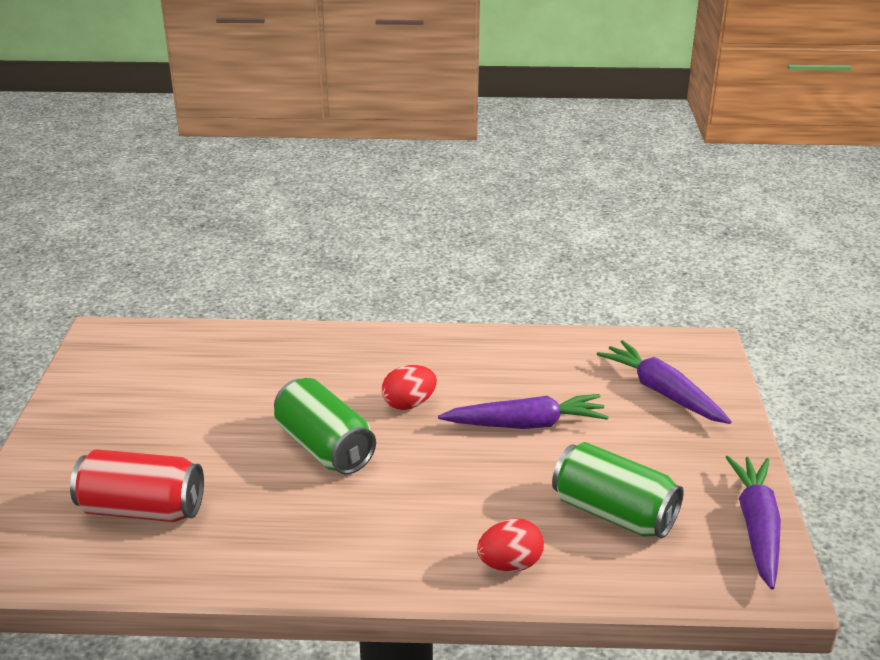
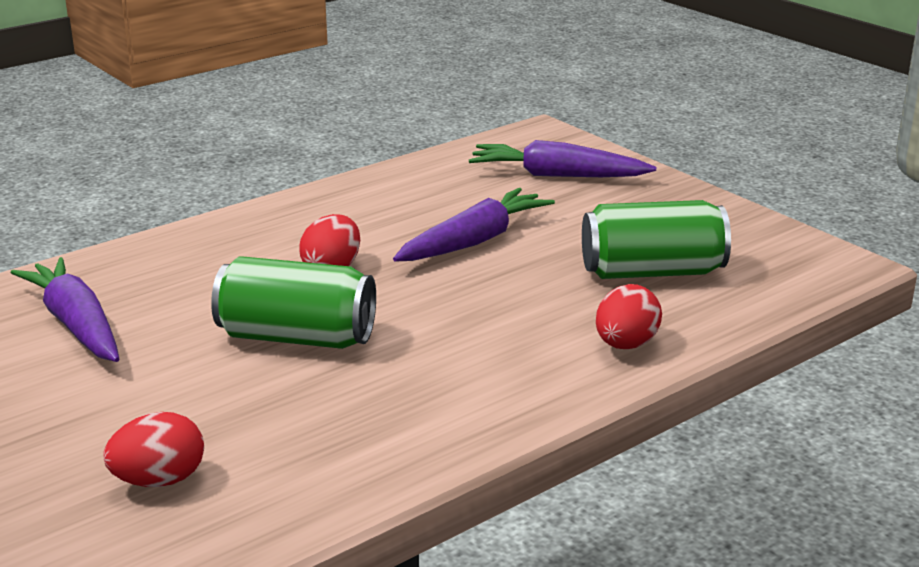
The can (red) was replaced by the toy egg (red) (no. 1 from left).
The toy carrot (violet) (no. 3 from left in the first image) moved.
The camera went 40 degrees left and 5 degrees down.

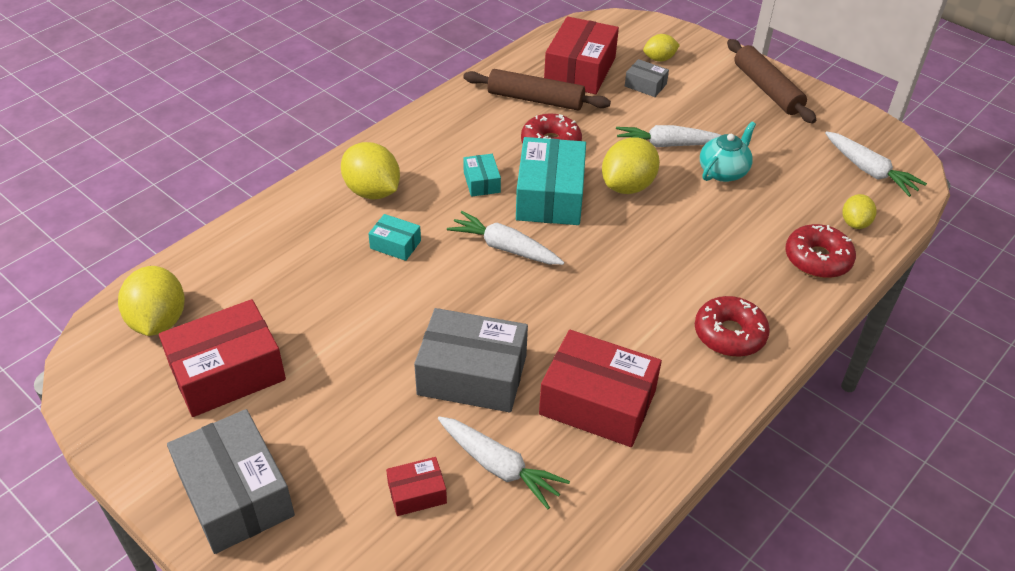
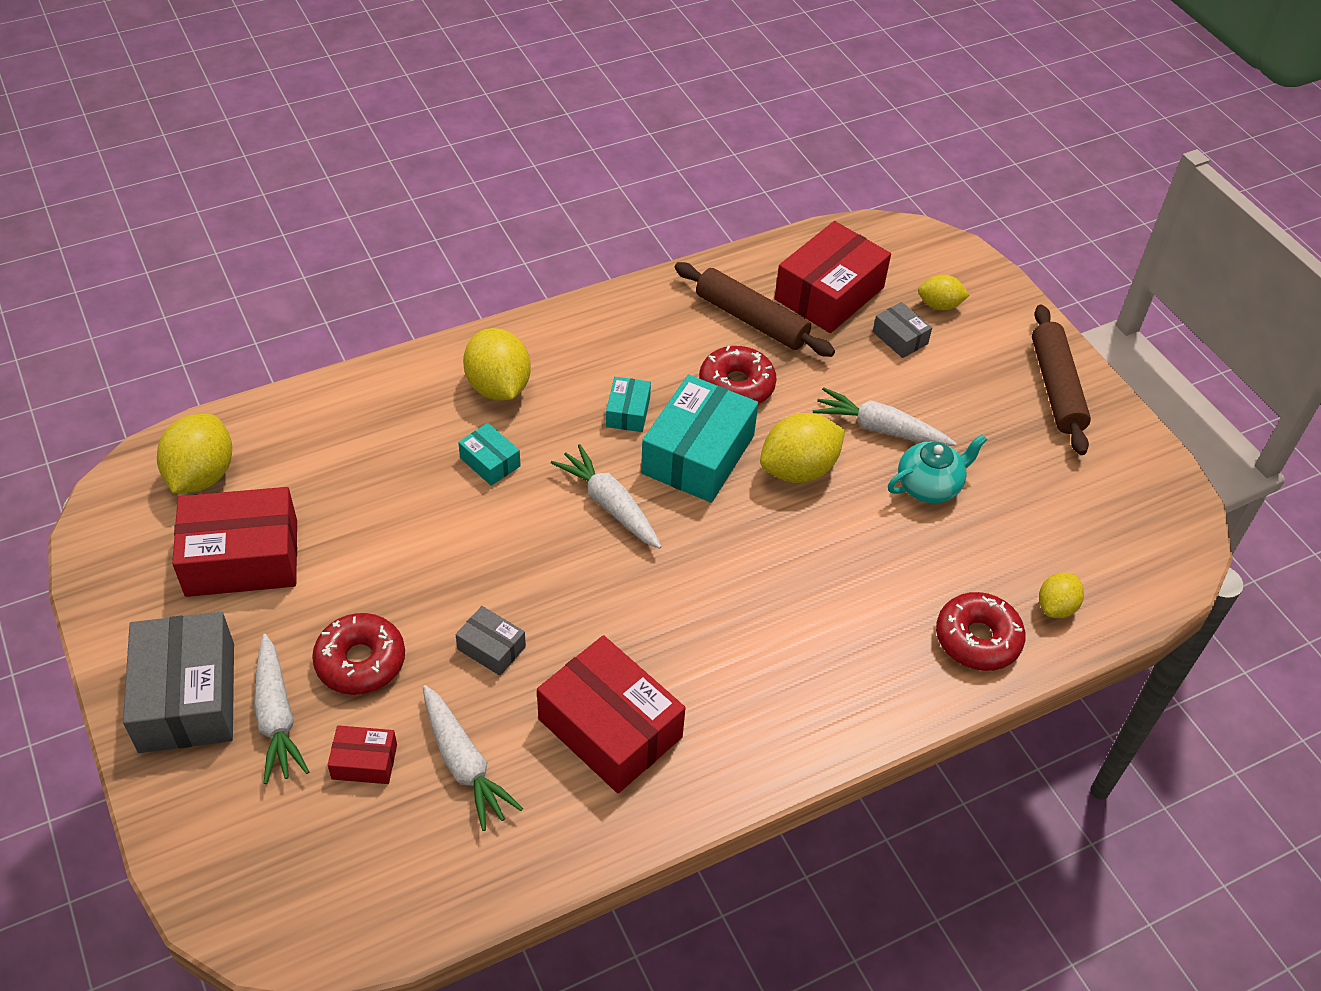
The toy carrot (pure white) (no. 4 from left in the first image) moved.
The donut (red) (no. 2 from left in the first image) moved.
The box (gray) (no. 2 from left) changed to 0.48 times the size.
The camera went 20 degrees right and 5 degrees up.

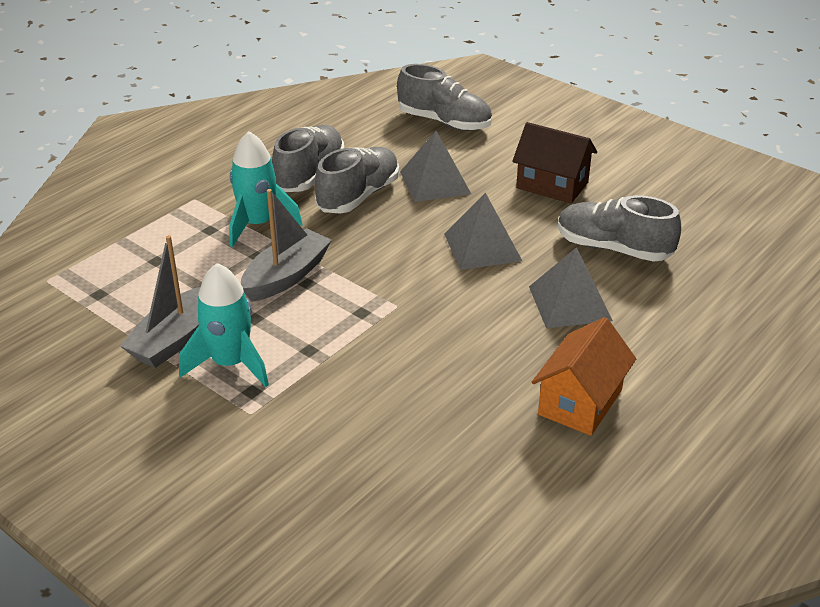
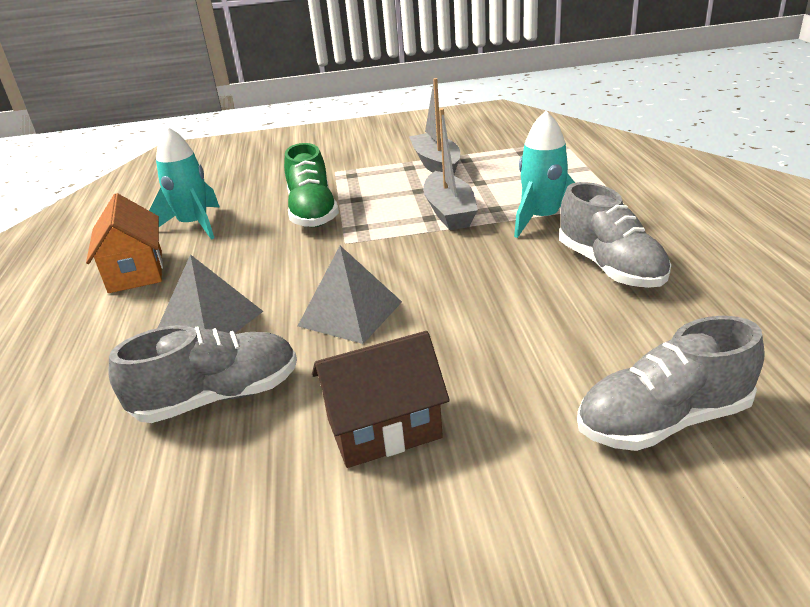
The pyramid (gray) (no. 1 from left) disappeared.
The shoe (gray) (no. 2 from left) disappeared.
The rocket (aqua) (no. 1 from left) moved.
The shoe (green) appeared.
The camera went 135 degrees right and 5 degrees down.

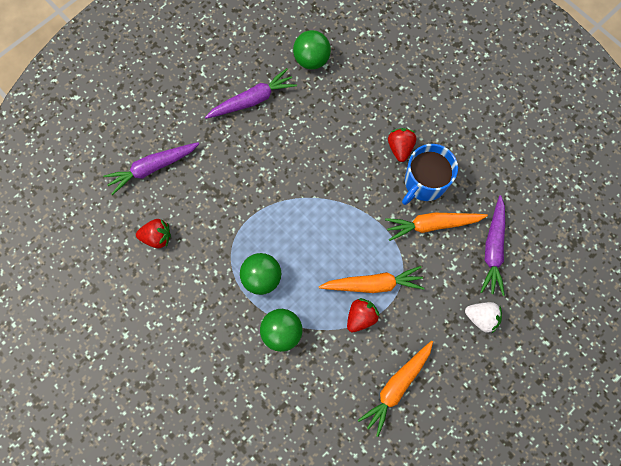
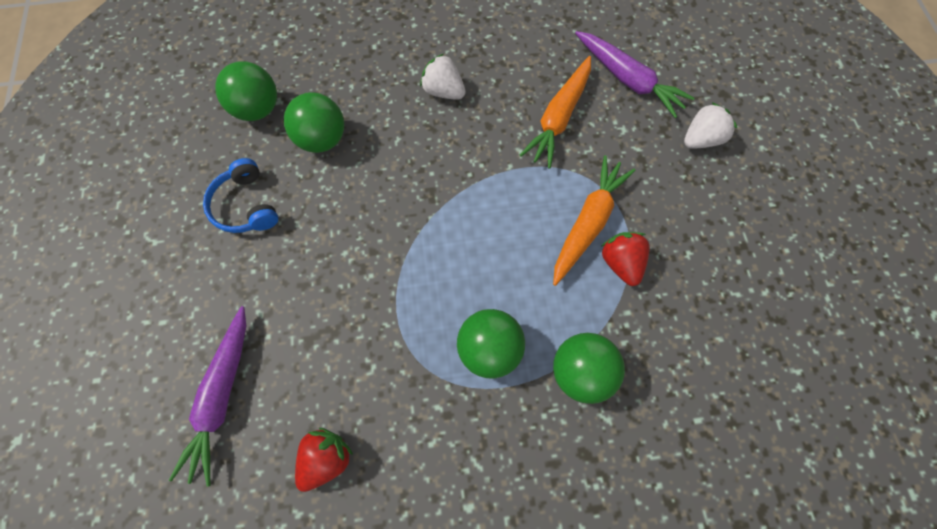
The toy carrot (violet) (no. 2 from left) was replaced by the headset (cobalt).
The toy strawberry (red) (no. 3 from left) became the toy strawberry (pure white) (no. 1 from left).
The mug (cobalt) disappeared.
The toy carrot (orange-coloured) (no. 2 from left) disappeared.
The sphere (green) (no. 2 from left) appeared.
The camera went 55 degrees left and 5 degrees down.

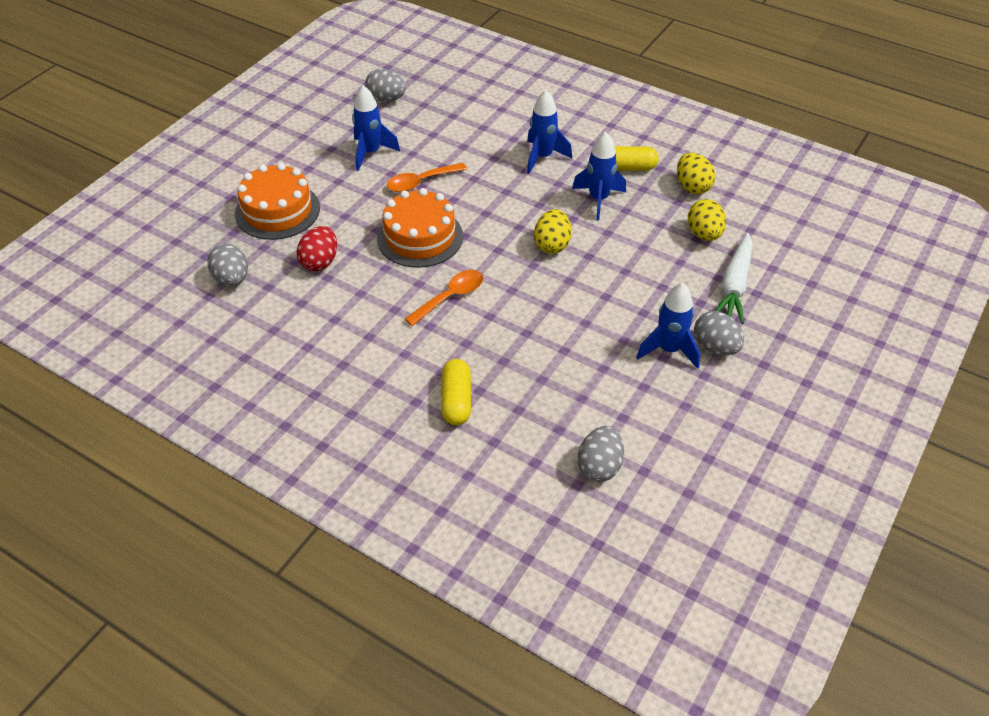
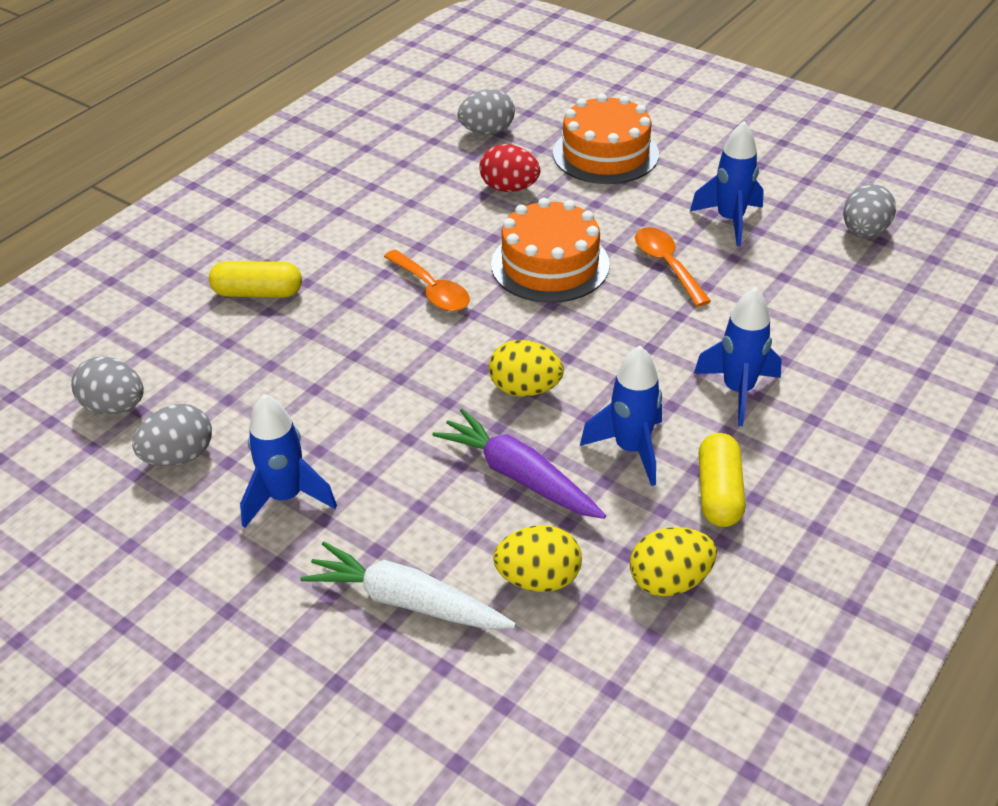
The toy egg (gray) (no. 4 from left in the first image) moved.
The toy carrot (violet) appeared.
The camera went 95 degrees right and 5 degrees down.

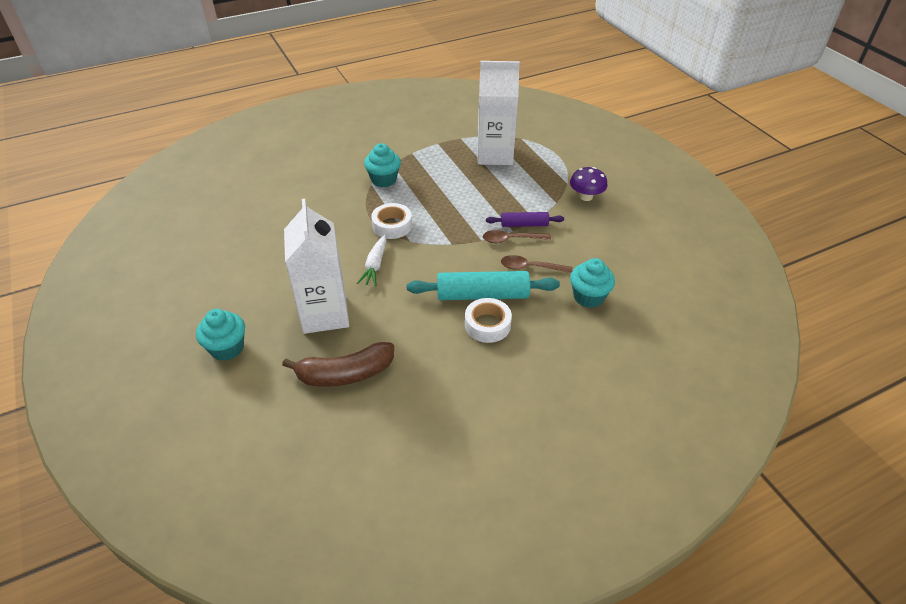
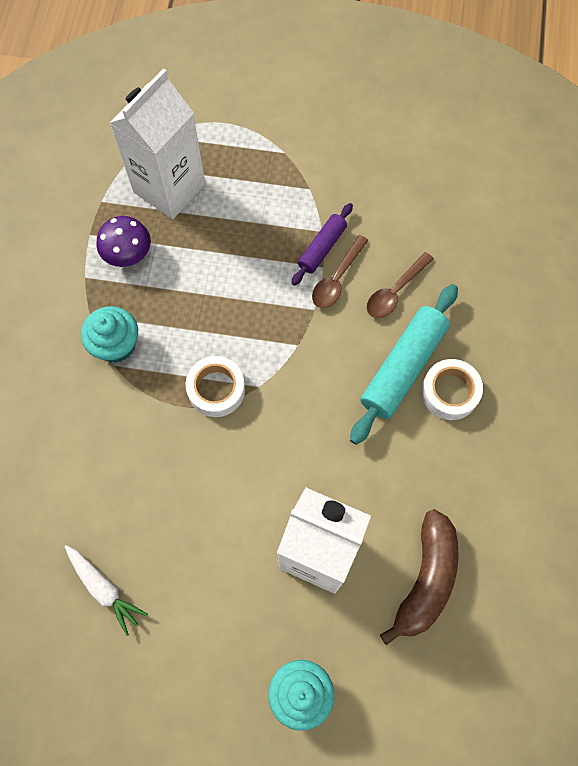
The mushroom (violet) moved.
The toy carrot (pure white) moved.
The muffin (aqua) (no. 3 from left) disappeared.
The camera went 55 degrees left and 25 degrees up.

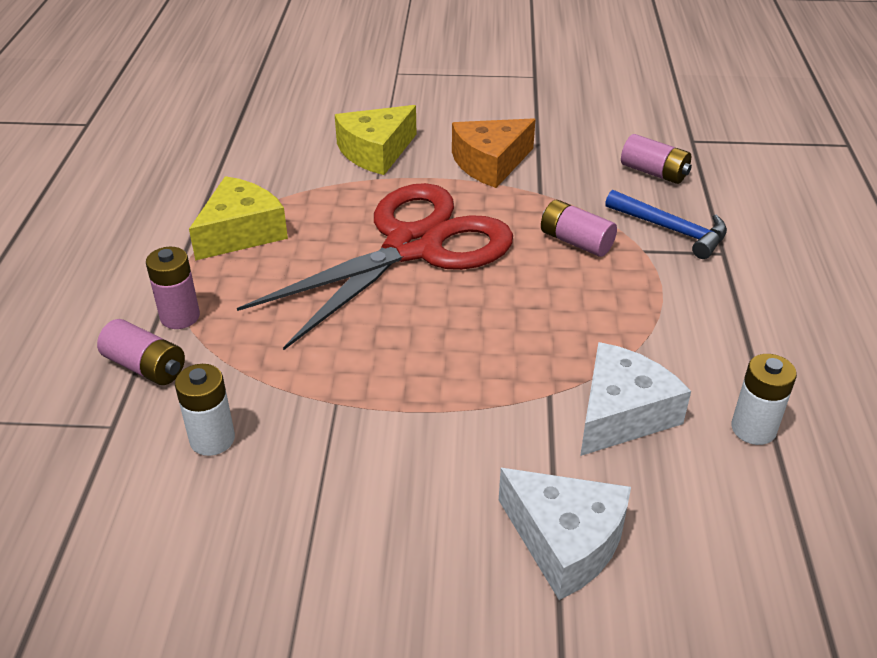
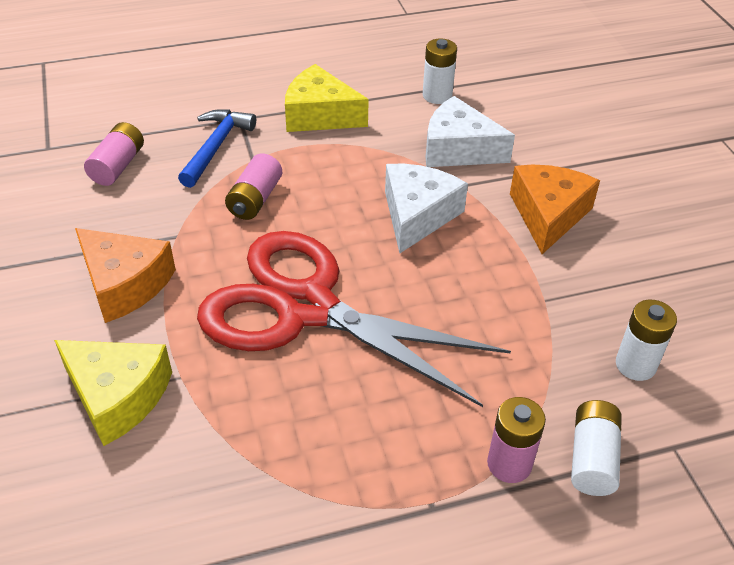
The piece of cheese (yellow) (no. 1 from left in the first image) moved.
The battery (rose-pink) (no. 1 from left) became the battery (pure white) (no. 2 from left).
The piece of cheese (pure white) (no. 1 from left) moved.
The piece of cheese (orange-coloured) (no. 2 from left) appeared.
The camera went 110 degrees left and 5 degrees up.

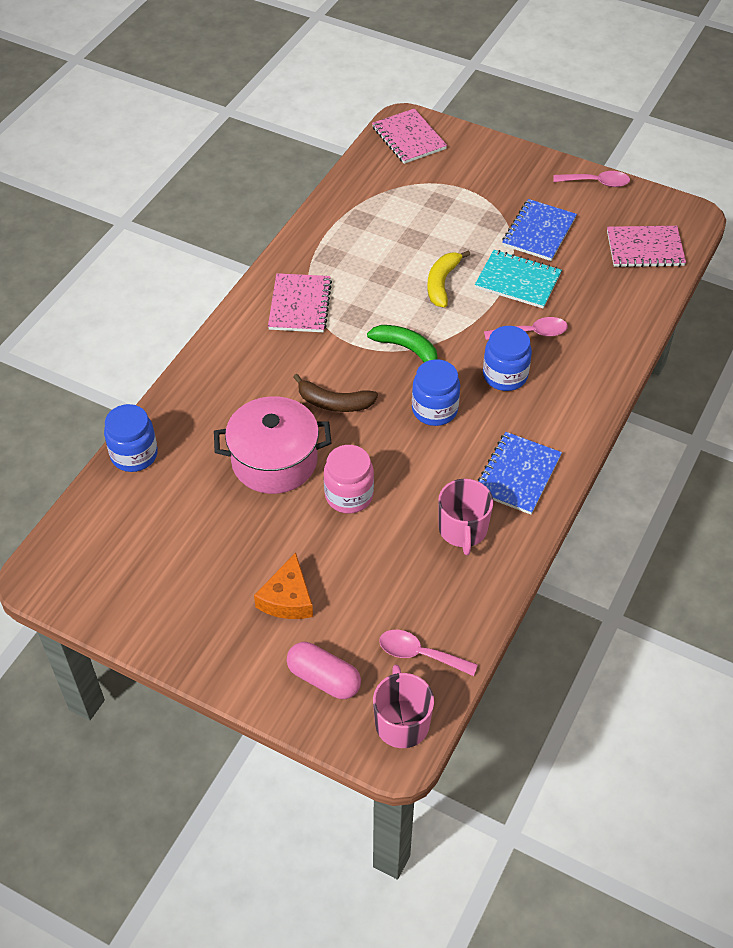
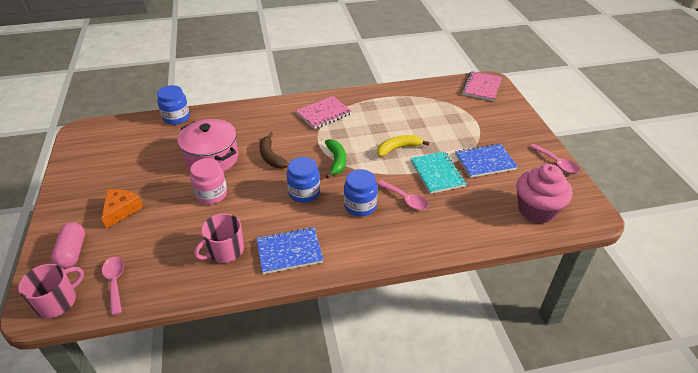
The exercise book (rose-pink) (no. 3 from left) was replaced by the muffin (rose-pink).
The piece of cheese (orange-coloured) turned 135 degrees clockwise.
The camera went 50 degrees right and 10 degrees down.

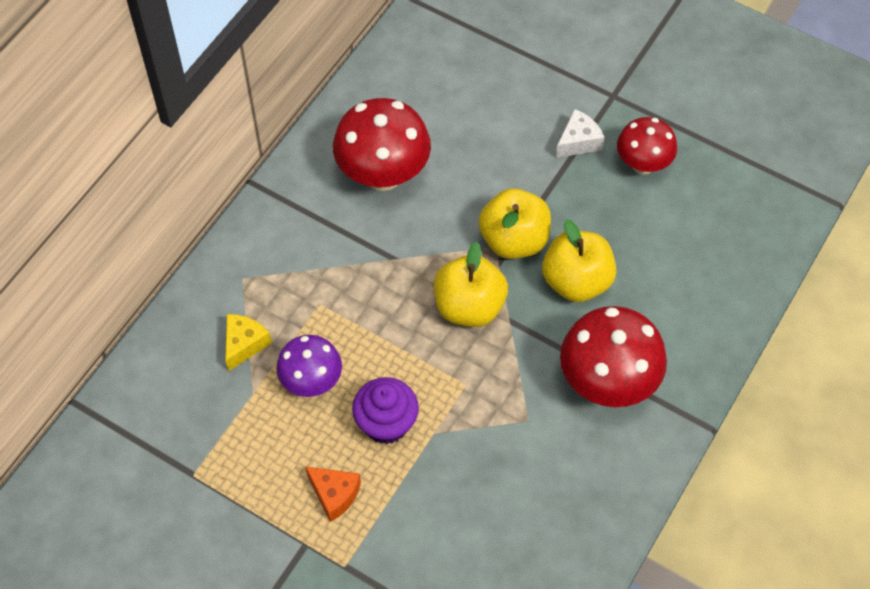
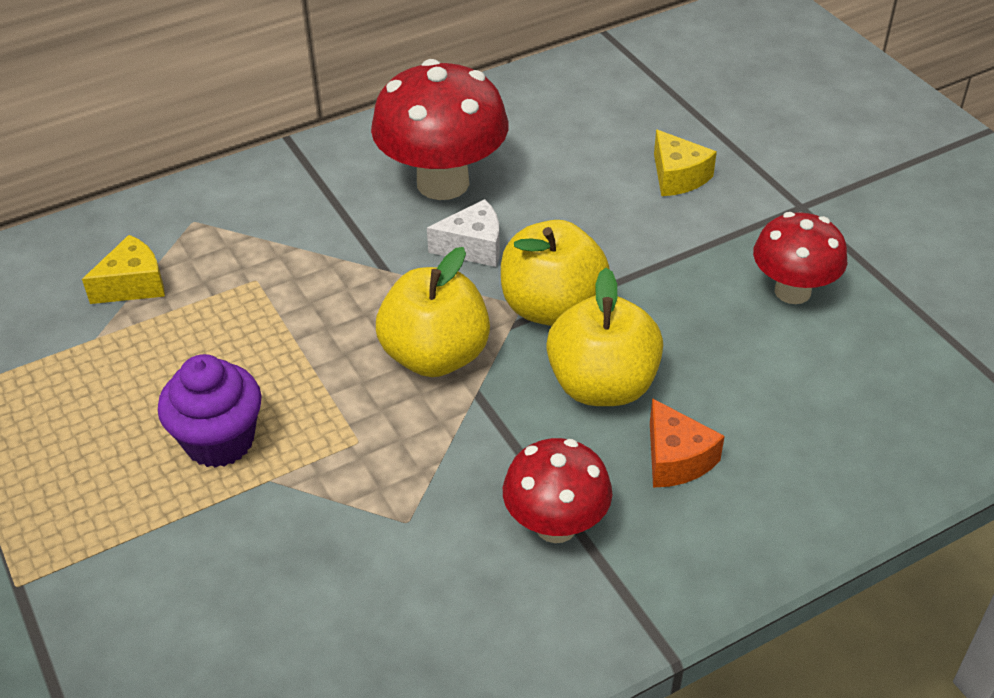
The piece of cheese (pure white) moved.
The mushroom (red) (no. 2 from left) changed to 0.62 times the size.
The mushroom (violet) disappeared.
The piece of cheese (orange-coloured) moved.
The piece of cheese (yellow) (no. 2 from left) appeared.
The camera went 30 degrees right and 15 degrees down.

